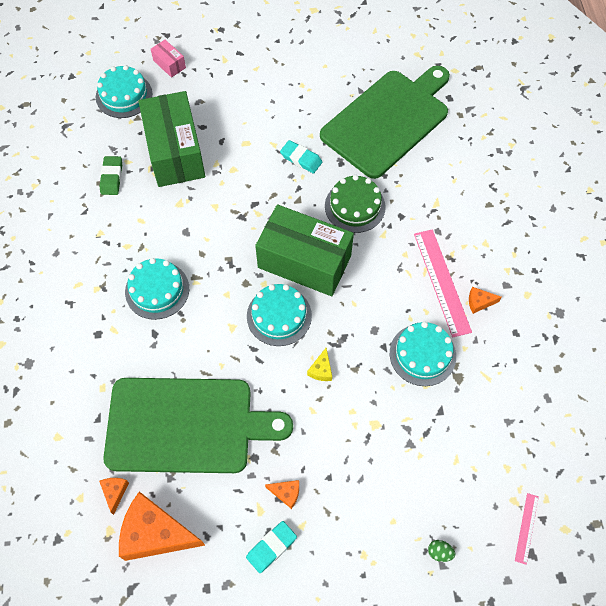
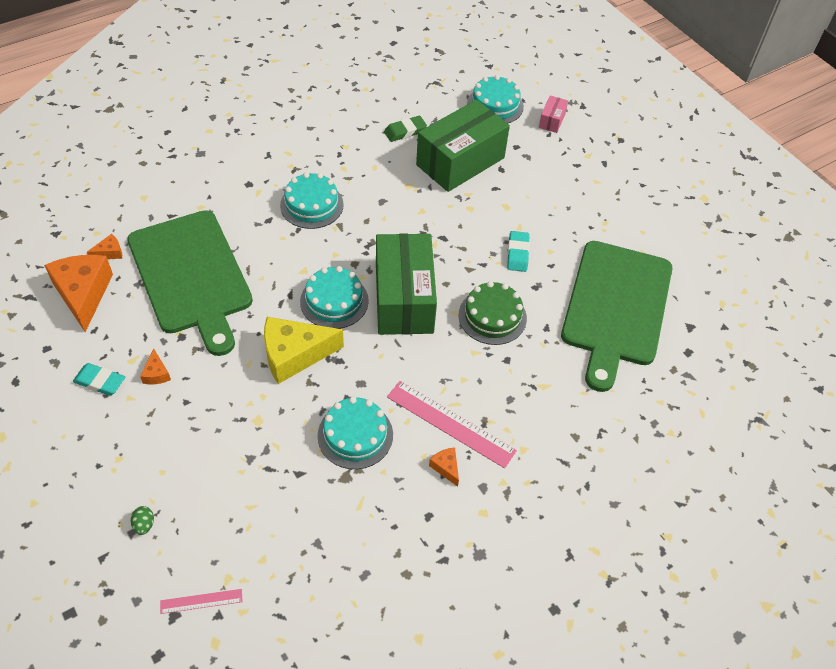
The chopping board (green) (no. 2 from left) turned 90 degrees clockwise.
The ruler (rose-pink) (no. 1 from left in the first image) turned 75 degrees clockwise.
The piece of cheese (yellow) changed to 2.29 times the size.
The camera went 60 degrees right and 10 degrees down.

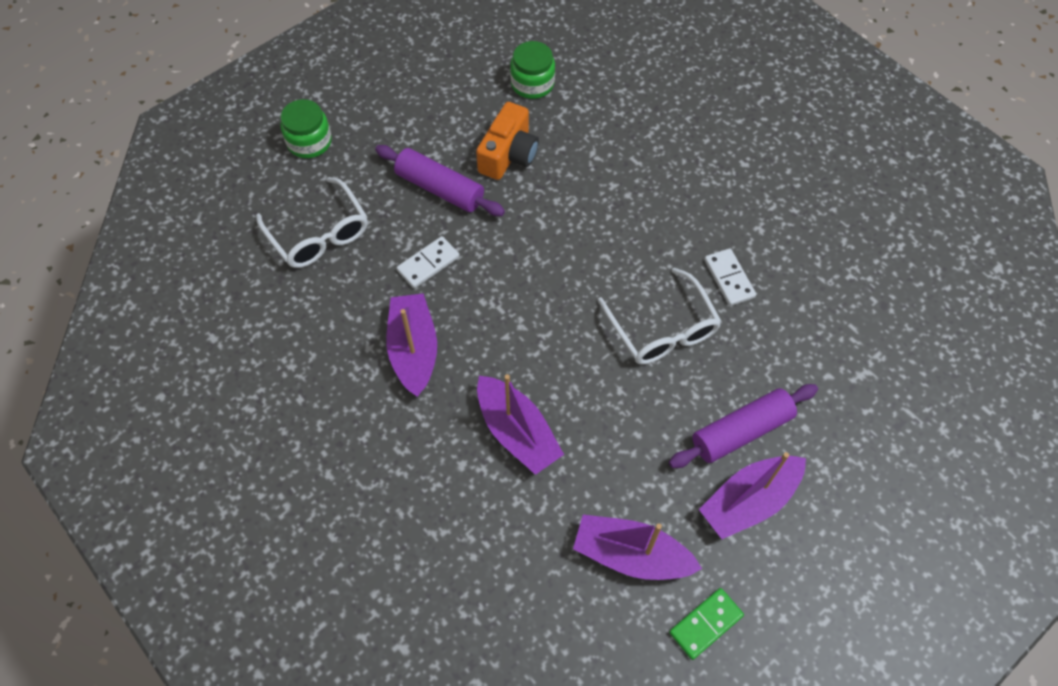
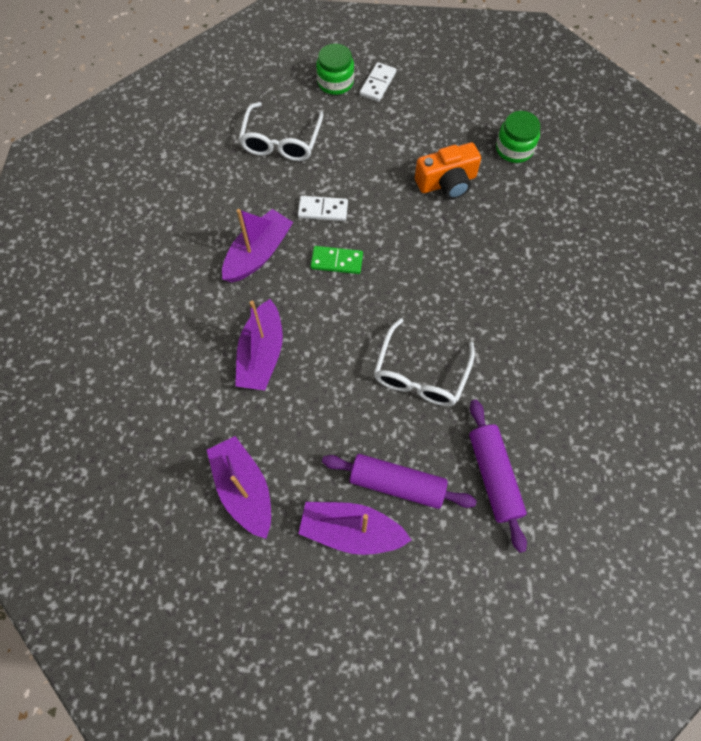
The rolling pin (violet) (no. 1 from left in the first image) moved.
The domino (pure white) (no. 2 from left) moved.
The domino (green) moved.
The camera went 45 degrees right and 5 degrees up.

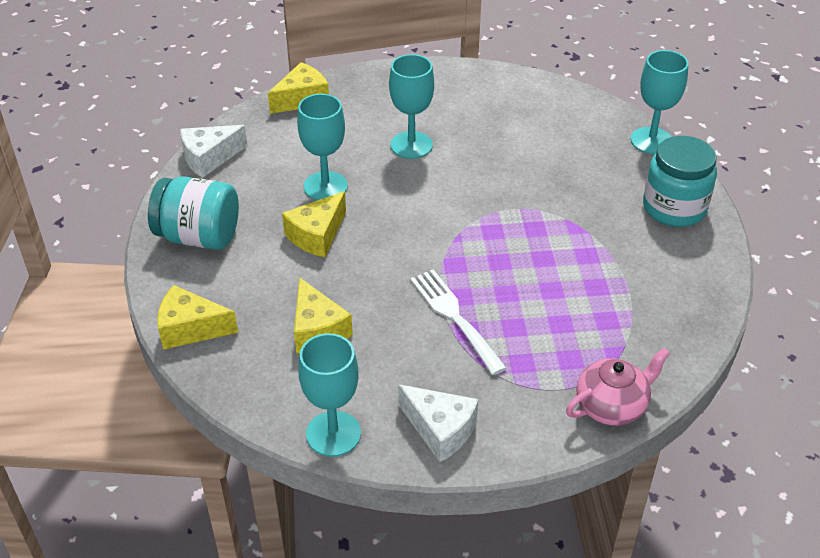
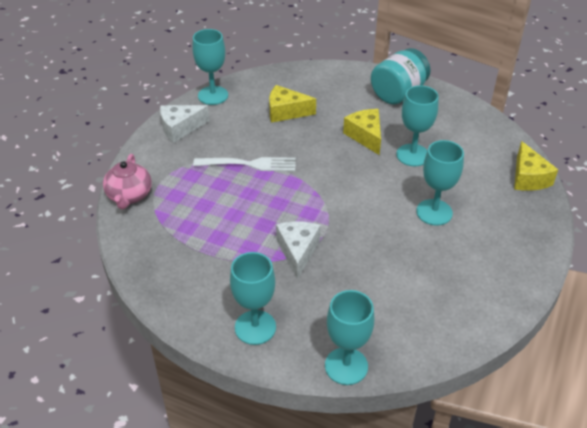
The piece of cheese (pure white) (no. 1 from left in the first image) moved.
The jar (aqua) (no. 2 from left) was replaced by the goblet (aqua) (no. 2 from left).
The piece of cheese (yellow) (no. 1 from left) disappeared.
The camera went 120 degrees right and 0 degrees up.

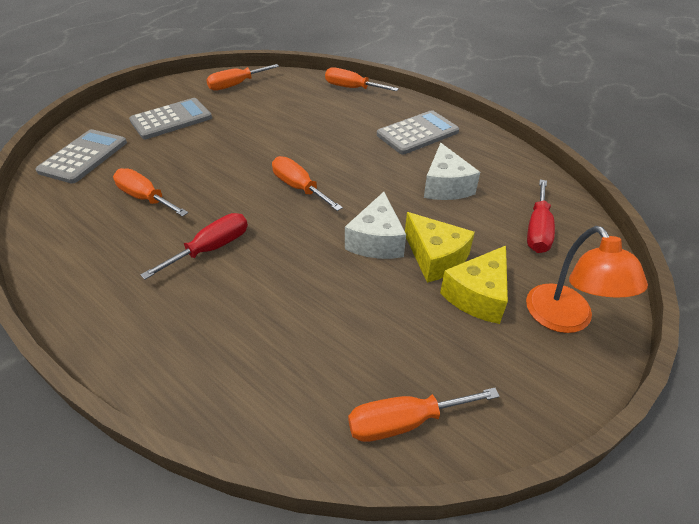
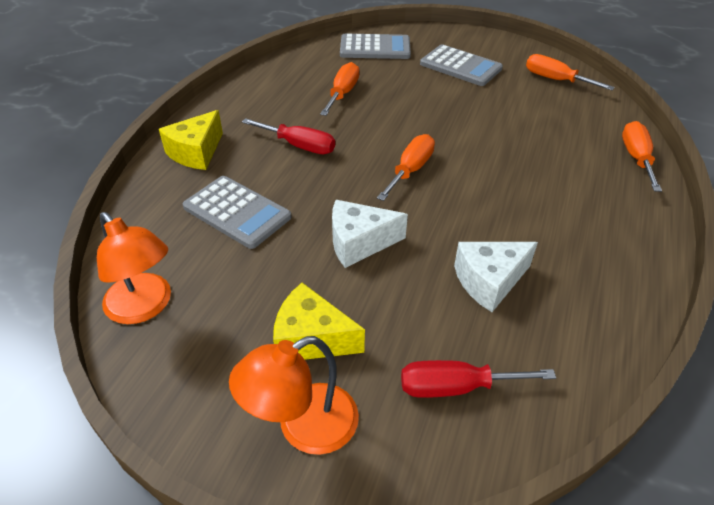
The adding machine (gray) (no. 3 from left in the first image) moved.
The piece of cheese (yellow) (no. 1 from left) moved.
The screwdriver (orange-coloured) (no. 5 from left) was replaced by the desk lamp (orange-coloured) (no. 1 from left).
The camera went 70 degrees right and 0 degrees up.

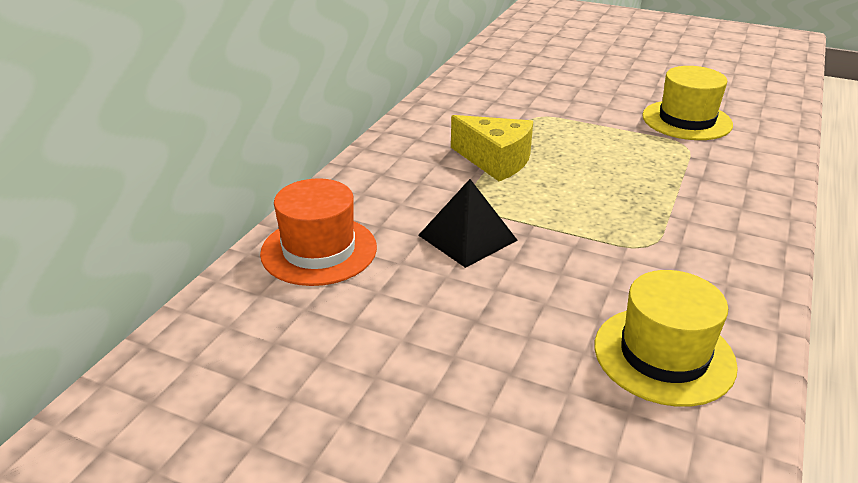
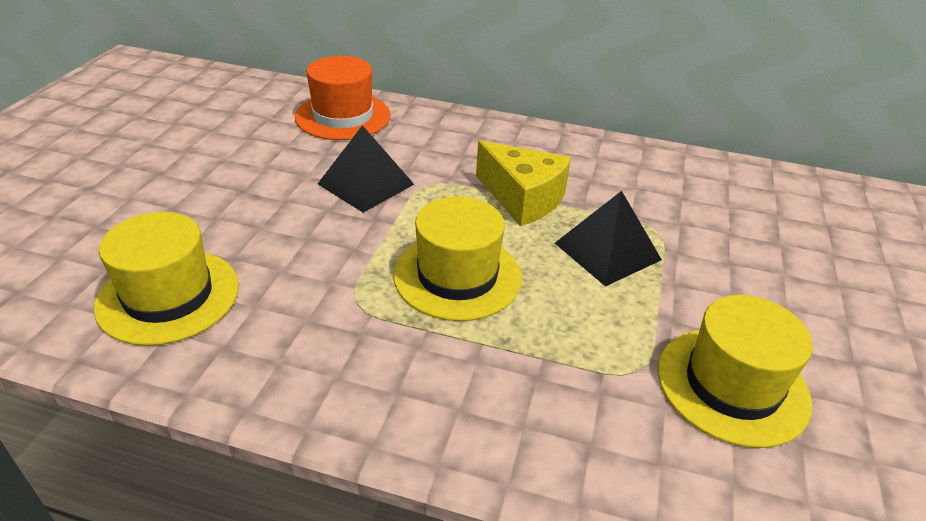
The piece of cheese (yellow) turned 75 degrees counterclockwise.
The pyramid (black) (no. 2 from left) appeared.
The hat (yellow) (no. 2 from left) appeared.
The camera went 80 degrees right and 5 degrees up.

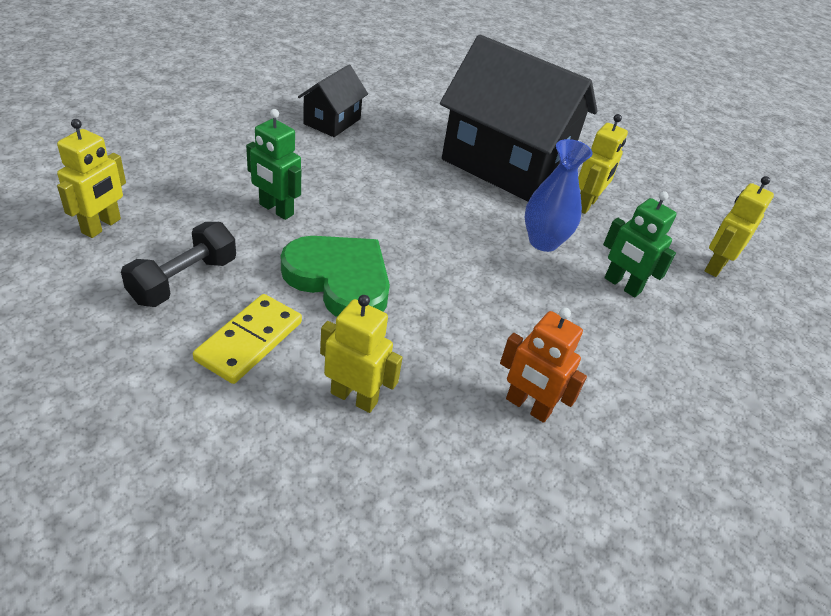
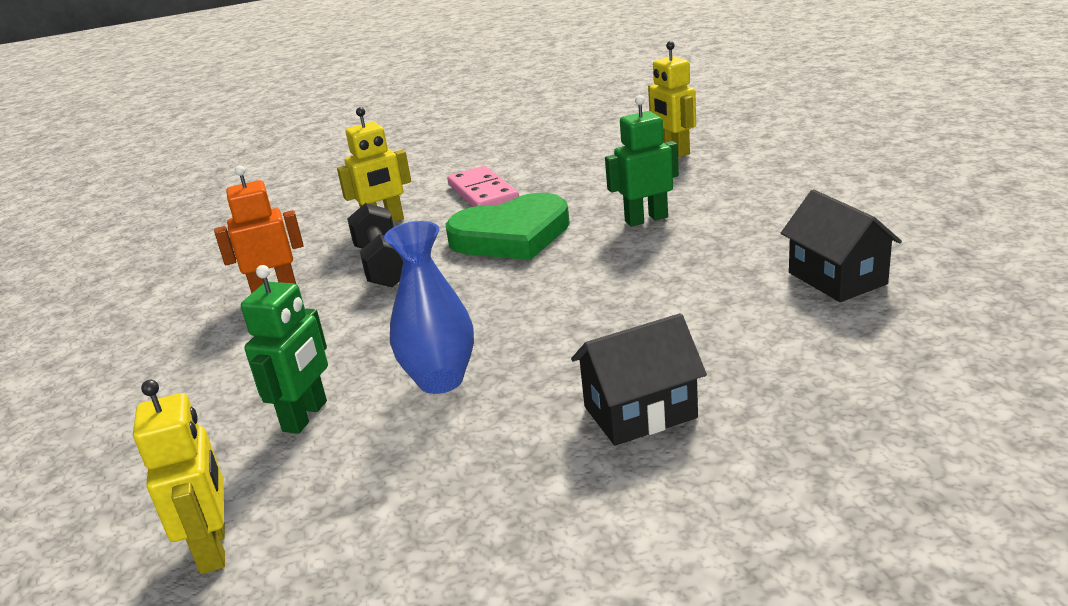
The cottage (black) (no. 2 from left in the first image) changed to 0.46 times the size.
The robot figure (yellow) (no. 3 from left) disappeared.
The robot figure (green) (no. 2 from left in the first image) turned 120 degrees clockwise.
The dumbbell (black) moved.
The domino (yellow) became the domino (rose-pink).
The camera went 135 degrees right and 15 degrees down.

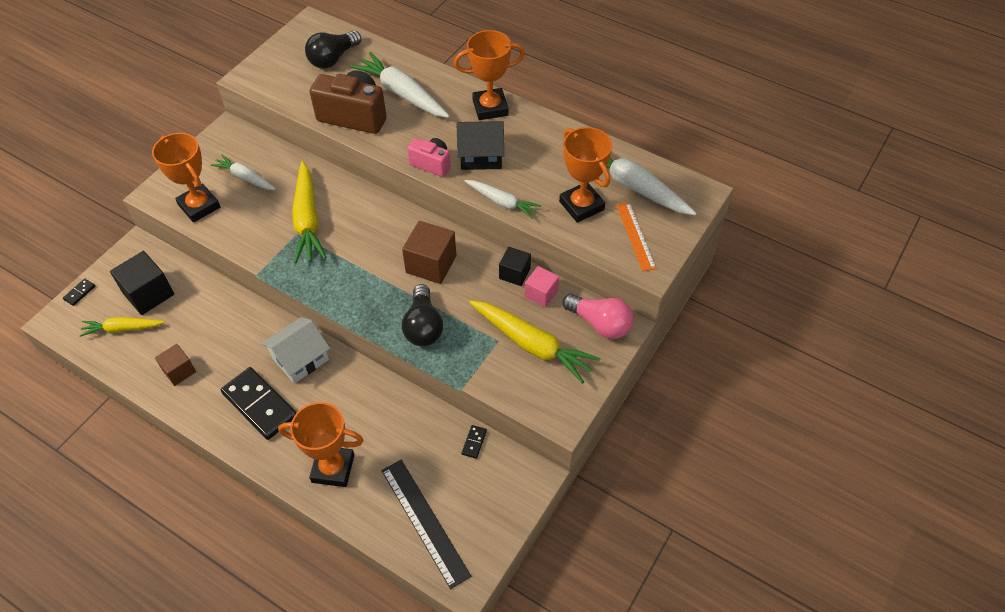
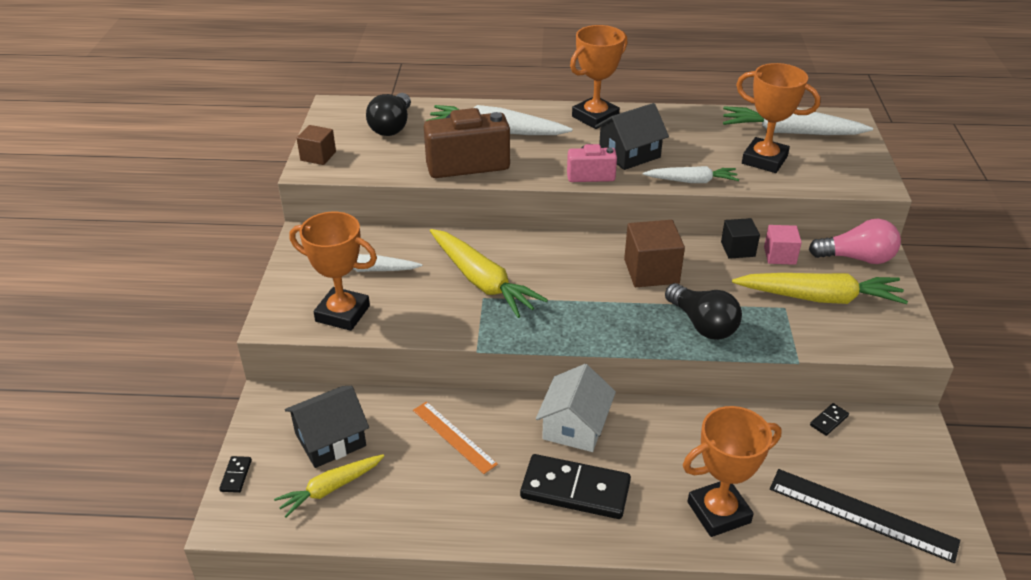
The ruler (orange-coloured) moved.
The block (black) (no. 1 from left) was replaced by the cottage (black) (no. 1 from left).
The block (brown) (no. 1 from left) moved.
The domino (black) (no. 3 from left) turned 60 degrees clockwise.
The camera went 30 degrees left and 15 degrees down.

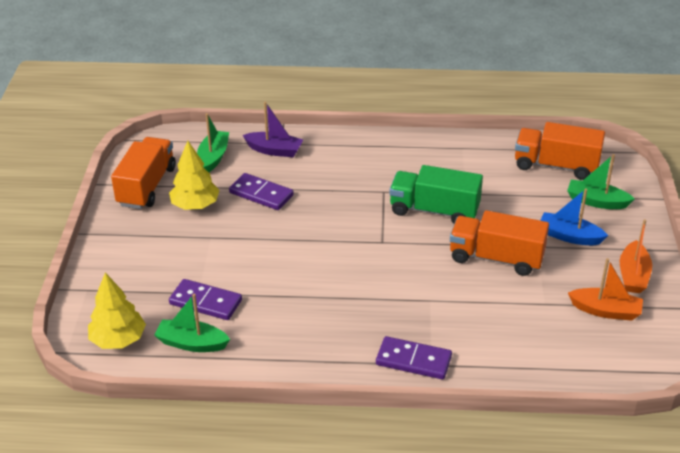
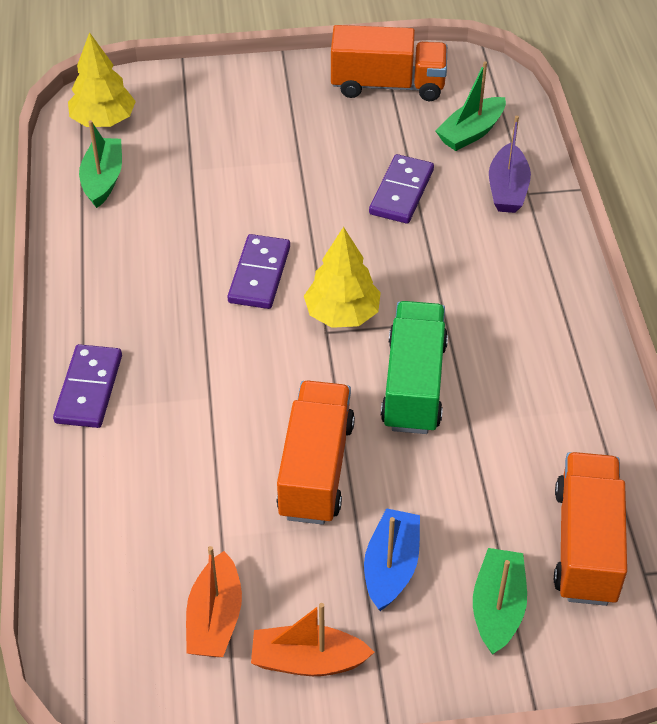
The sailboat (green) (no. 2 from left) turned 135 degrees clockwise.
The tree (yellow) (no. 2 from left) moved.
The domino (violet) (no. 1 from left in the first image) moved.
The camera went 80 degrees right and 10 degrees up.

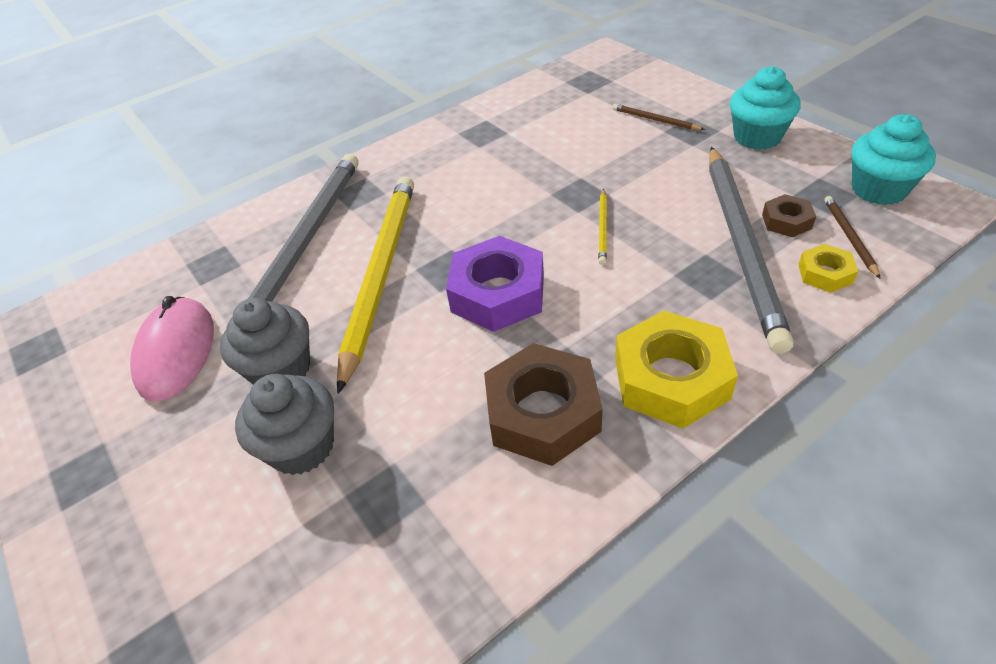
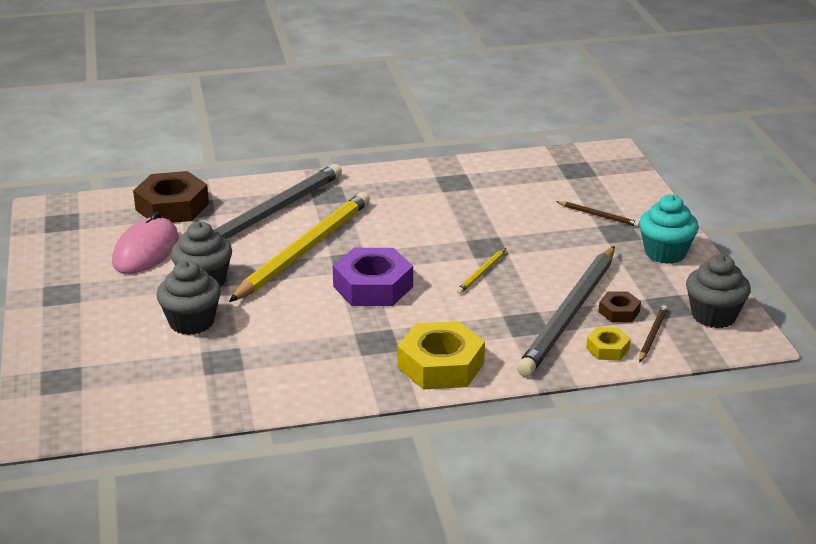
The lead pencil (brown) (no. 1 from left) turned 150 degrees clockwise.
The muffin (aqua) (no. 2 from left) became the muffin (gray) (no. 3 from left).
The hexagon nut (brown) (no. 1 from left) moved.
The camera went 20 degrees right and 15 degrees down.

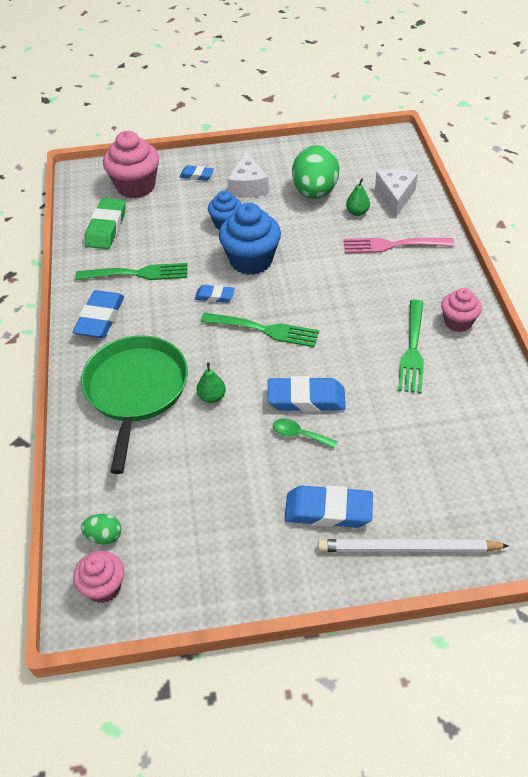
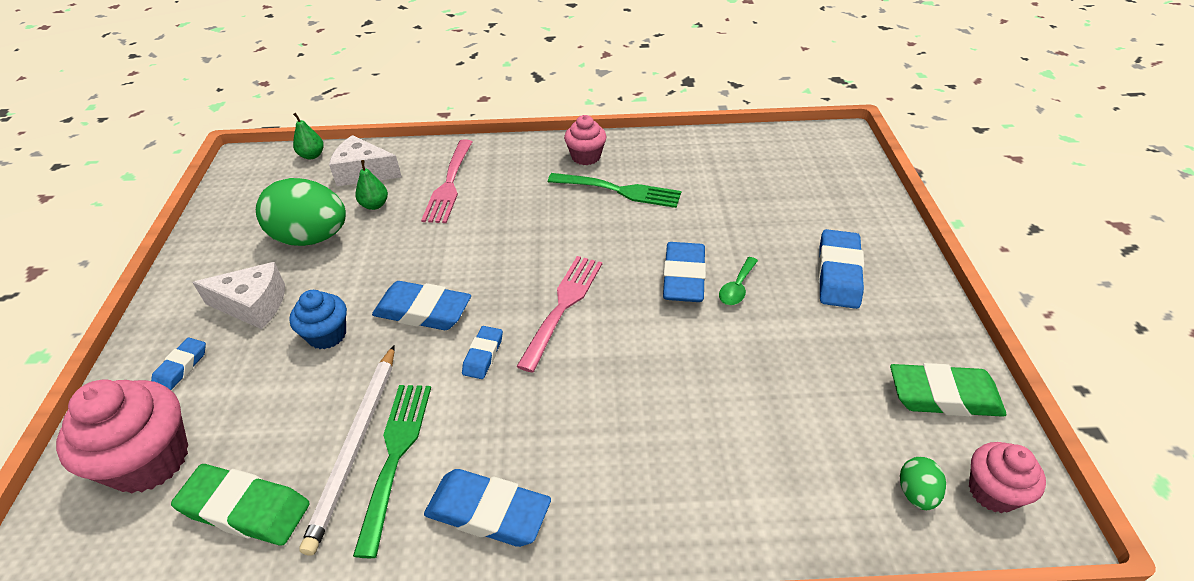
The muffin (cobalt) (no. 2 from left) was replaced by the eraser (cobalt) (no. 2 from left).
The table fork (green) (no. 2 from left) became the table fork (rose-pink) (no. 2 from left).
The pan (green) disappeared.
The pear fruit (green) (no. 1 from left) moved.
The lead pencil (pure white) moved.
The eraser (green) (no. 2 from left) appeared.
The camera went 85 degrees left and 5 degrees down.

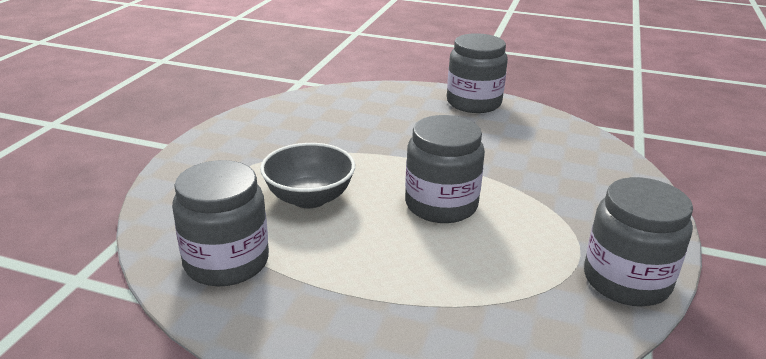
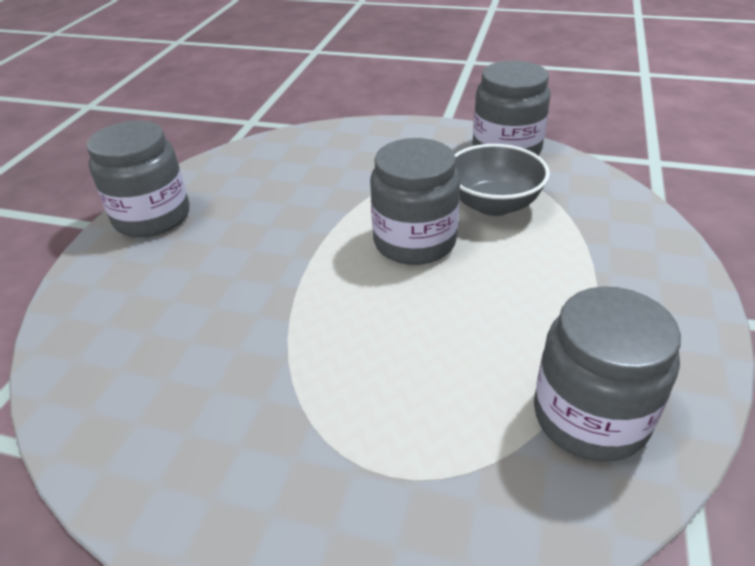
The bowl (gray) moved.
The camera went 90 degrees left and 10 degrees up.

